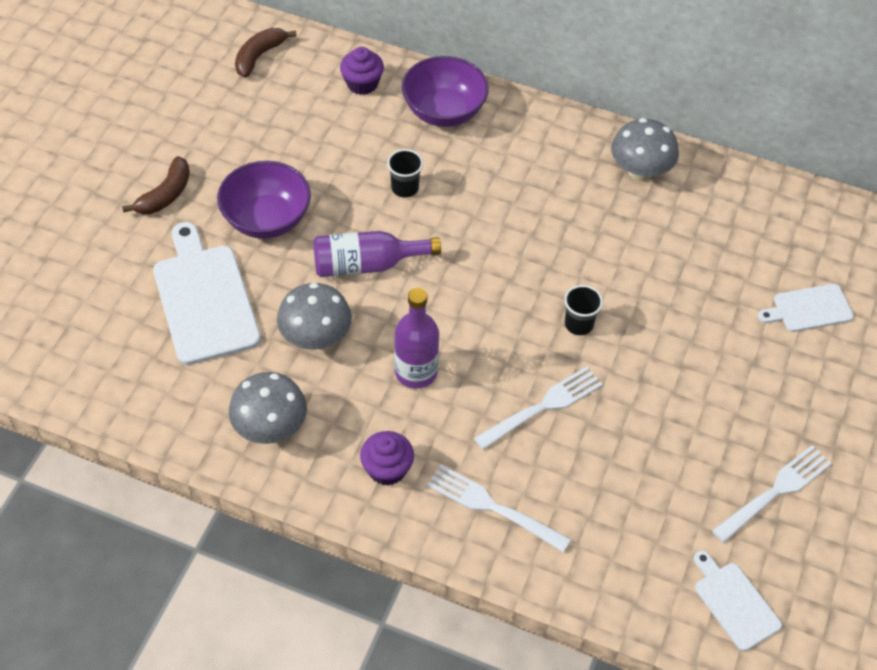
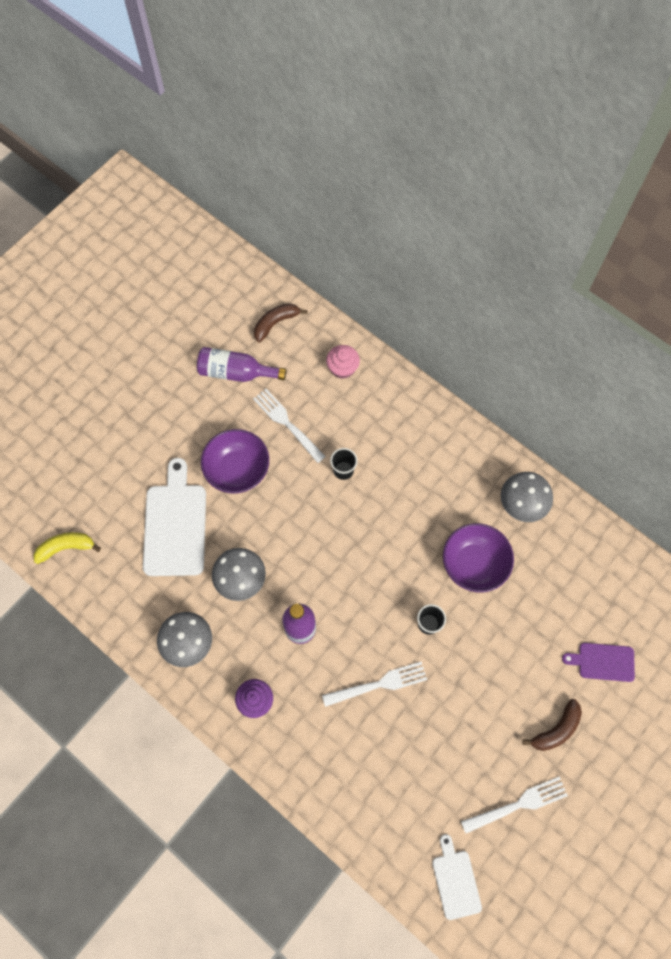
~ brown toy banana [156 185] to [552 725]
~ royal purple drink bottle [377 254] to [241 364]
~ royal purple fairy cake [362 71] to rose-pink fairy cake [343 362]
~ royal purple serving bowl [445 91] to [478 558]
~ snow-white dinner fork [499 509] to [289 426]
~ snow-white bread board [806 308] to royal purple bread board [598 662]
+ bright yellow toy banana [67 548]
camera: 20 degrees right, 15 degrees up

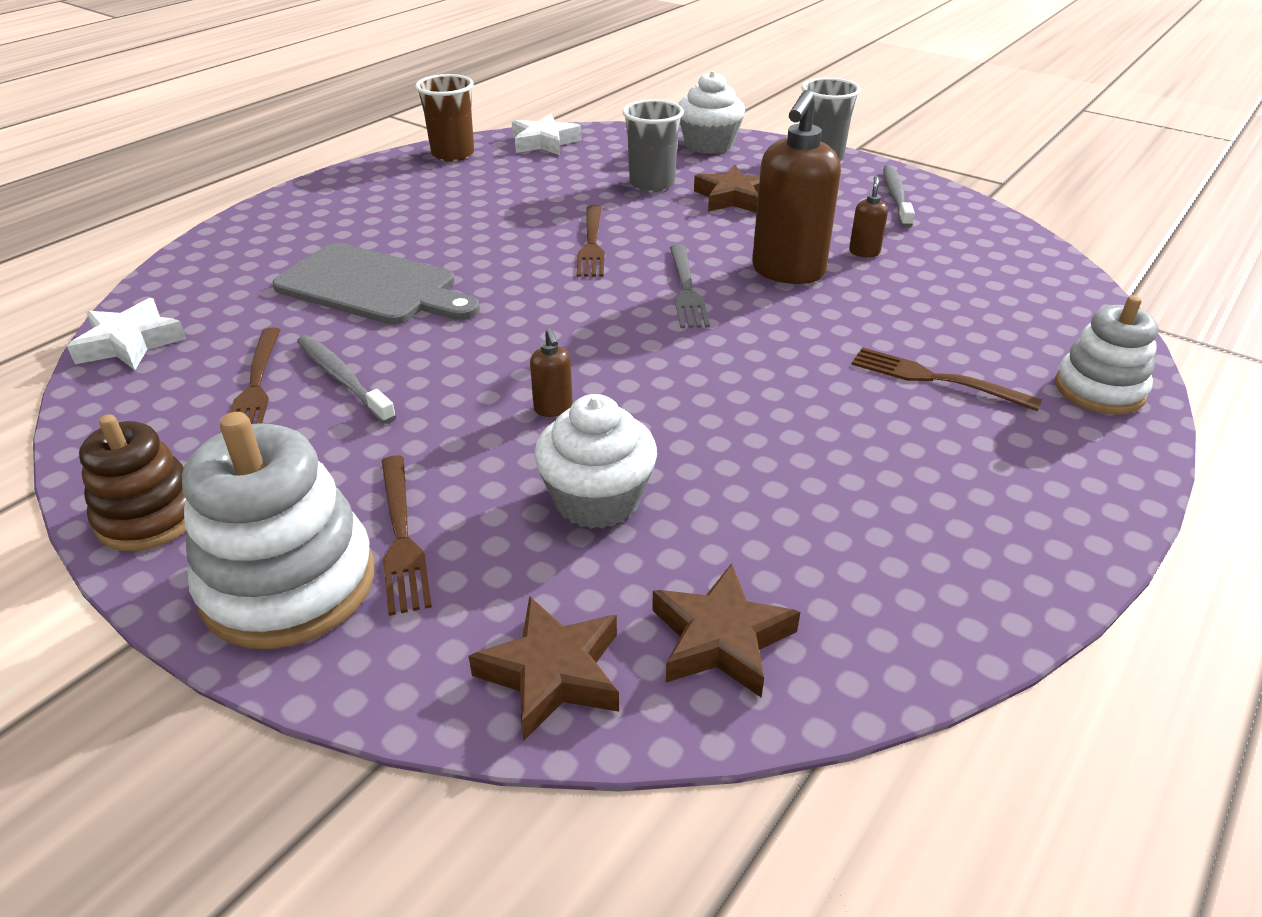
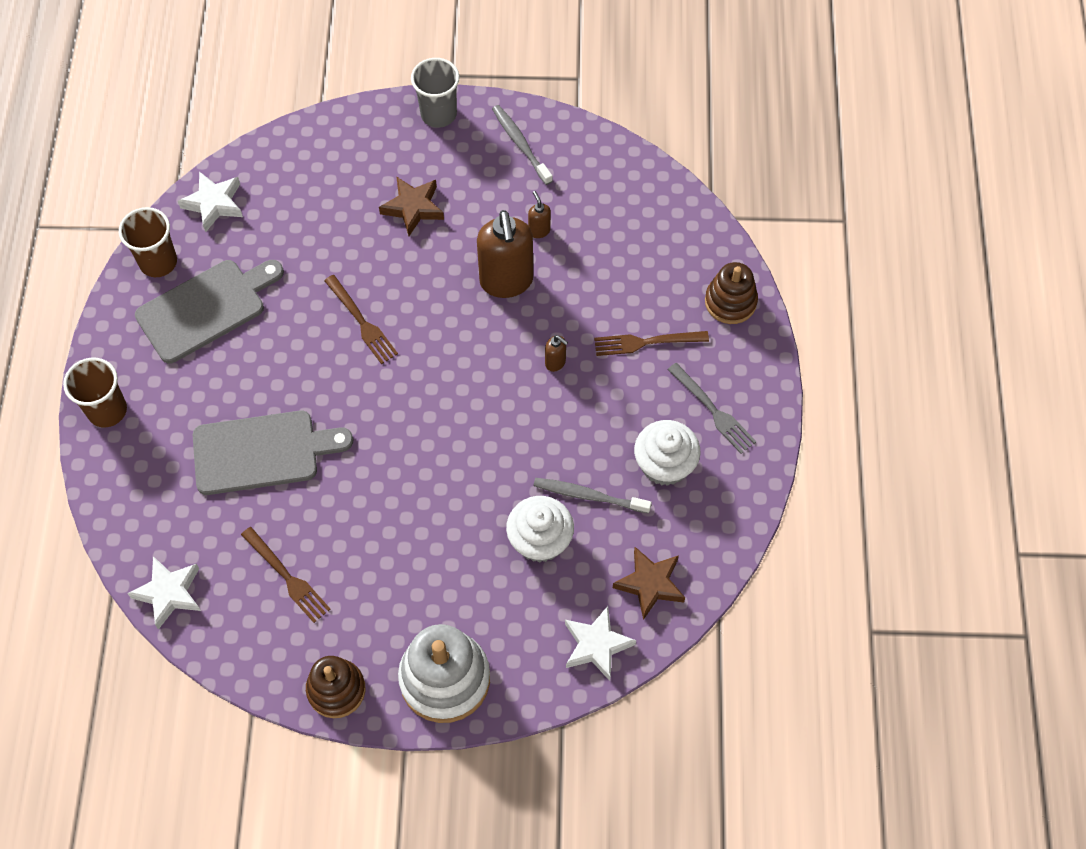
~ gray dental brush [346 379] to [592 496]
- brown dinner fork [406 535]
~ brown star [544 668] to snow-white star [600 643]
~ brown soap dispenser [551 372] to [556 353]
- gray tumbler [653 145]
~ gray dinner fork [690 286] to [711 408]
~ snow-white fairy cake [711 112] to [667 453]
~ snow-white stacking rings [1107 355] to brown stacking rings [731 293]
+ brown tumbler [95 392]
+ gray bread board [209 311]
camera: 35 degrees left, 25 degrees up

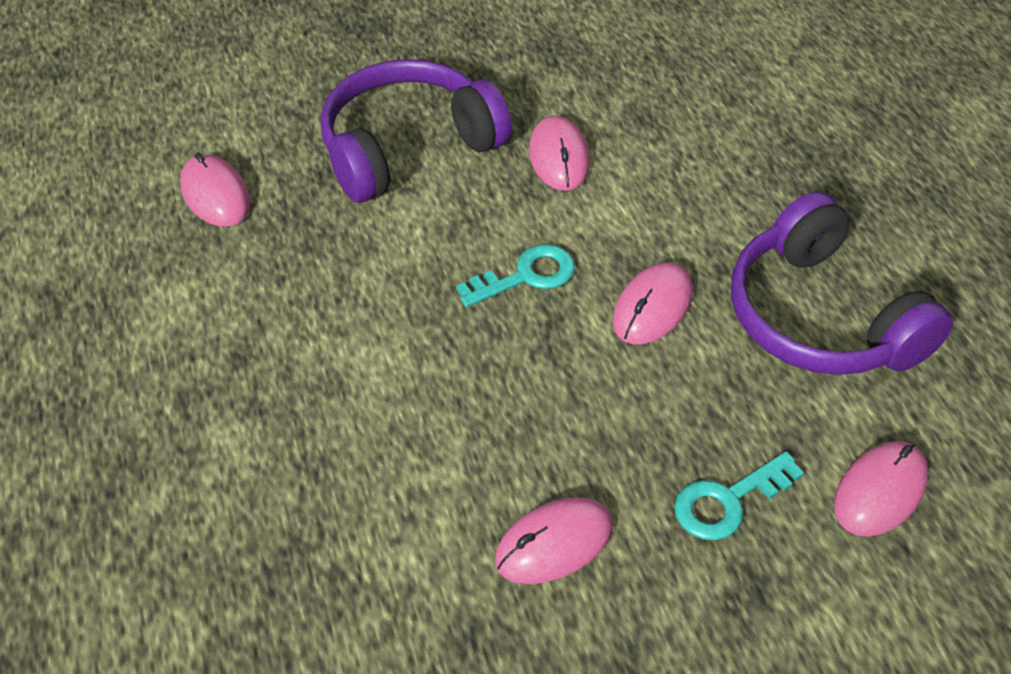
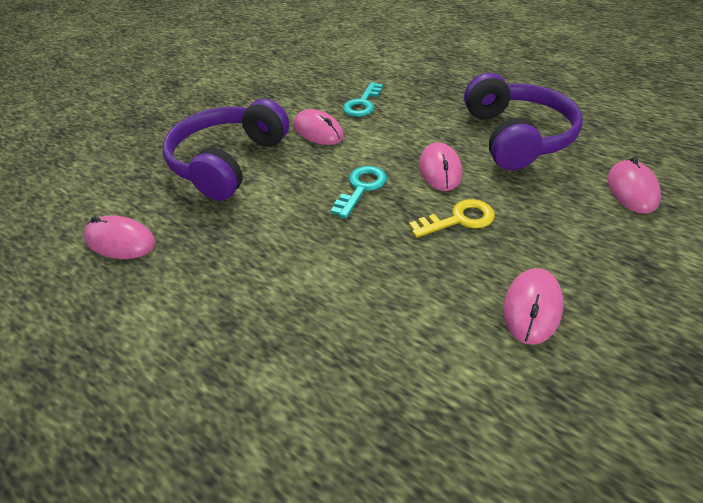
~ teal key [739 495] to [363 99]
~ royal purple over-ear headphones [842 283] = [523 121] 120 degrees counterclockwise
+ bright yellow key [452 218]
camera: 35 degrees left, 5 degrees down

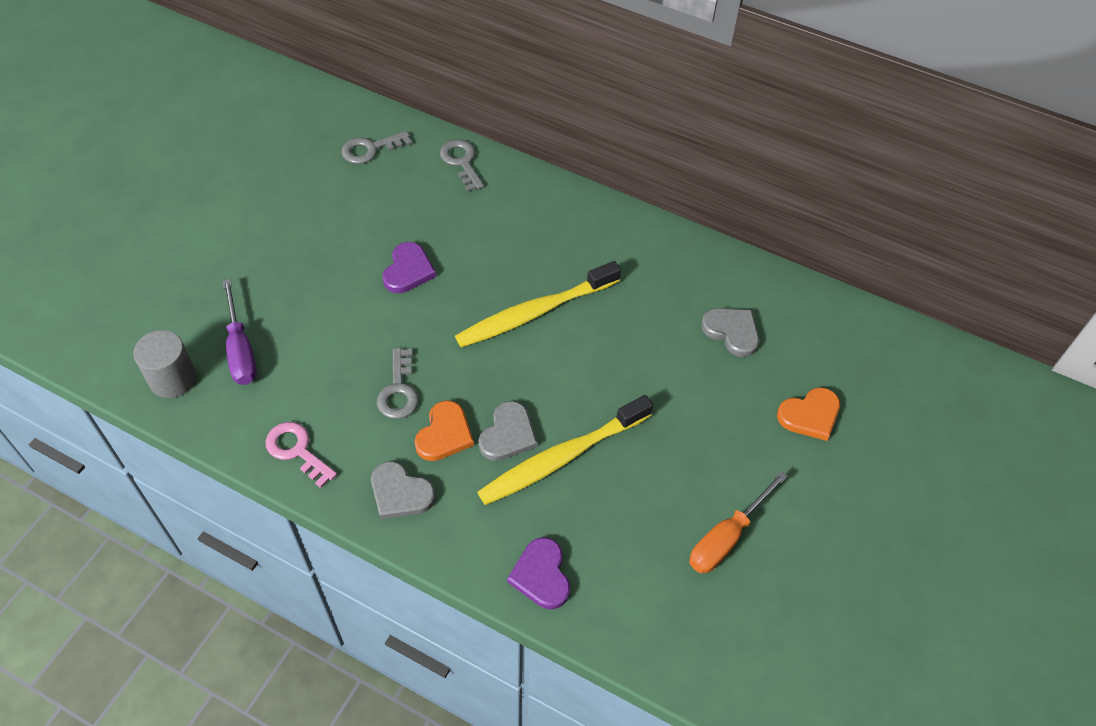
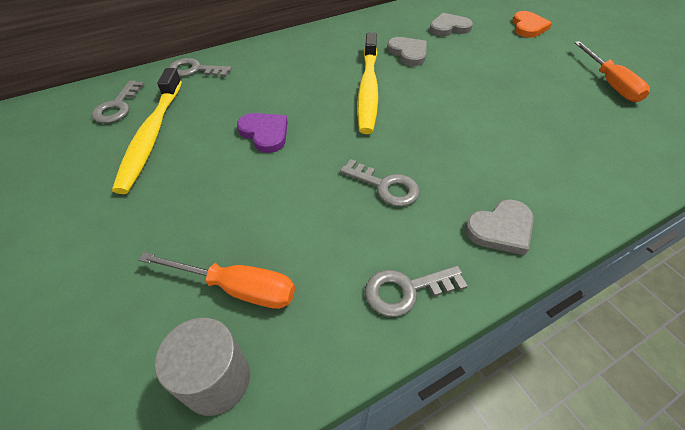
~ royal purple screwdriver [240 332] to bright orange screwdriver [216 280]
~ rose-pink key [301 455] to gray key [416 291]
- bright orange heart shape [444 430]
~ bright yellow dental brush [565 450] to [147 131]
~ gray heart shape [507 431] to [407 51]
- royal purple heart shape [538 573]
camera: 55 degrees left, 5 degrees down

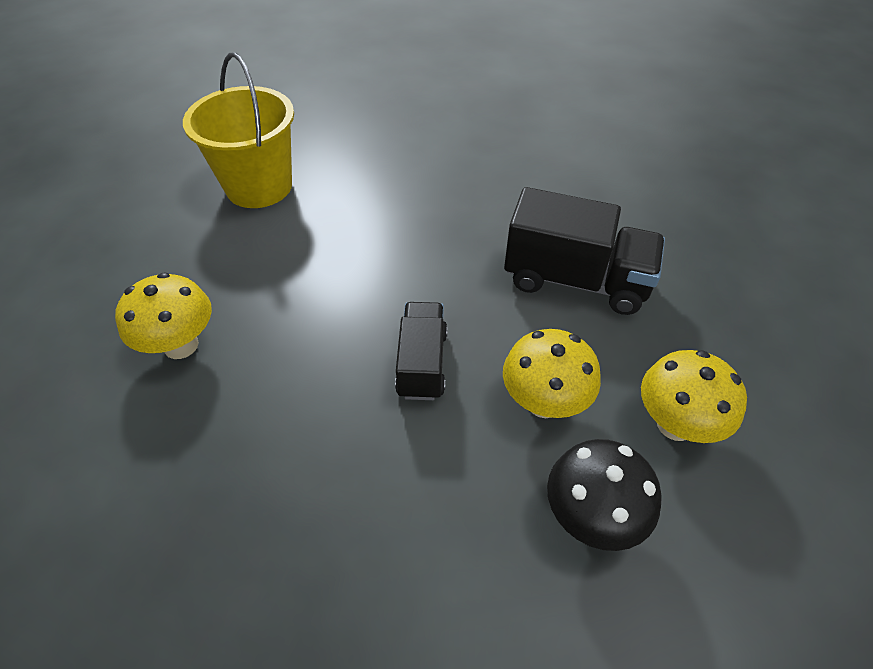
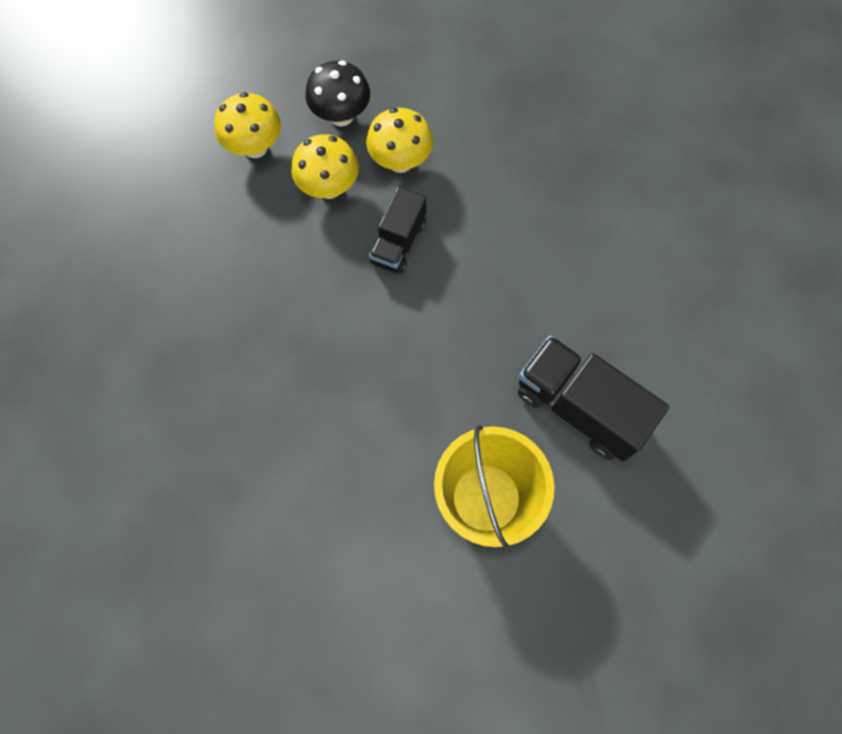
~ bright yellow fungus [163 315] to [399 140]
~ jet-black toy truck [584 251] to [593 398]
camera: 160 degrees left, 20 degrees up

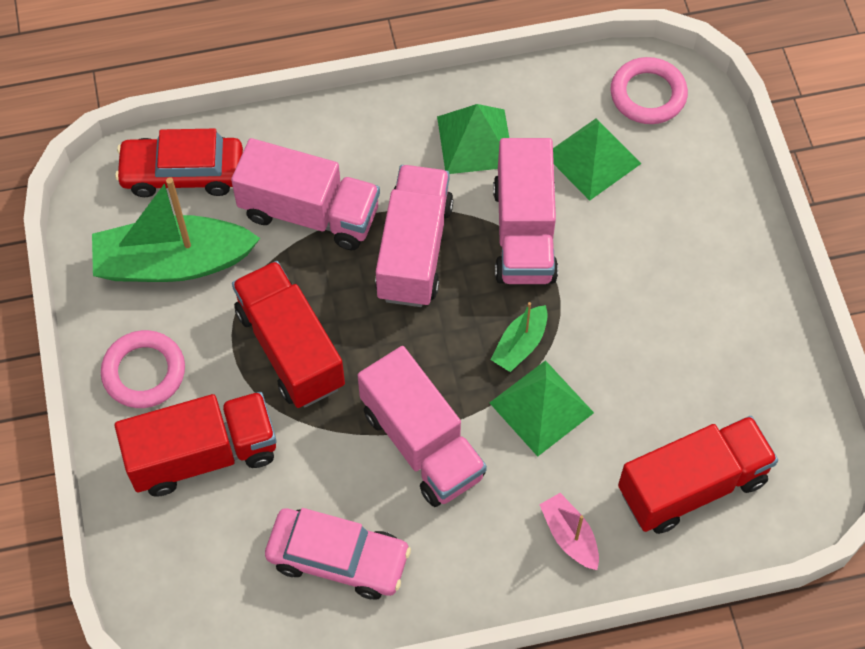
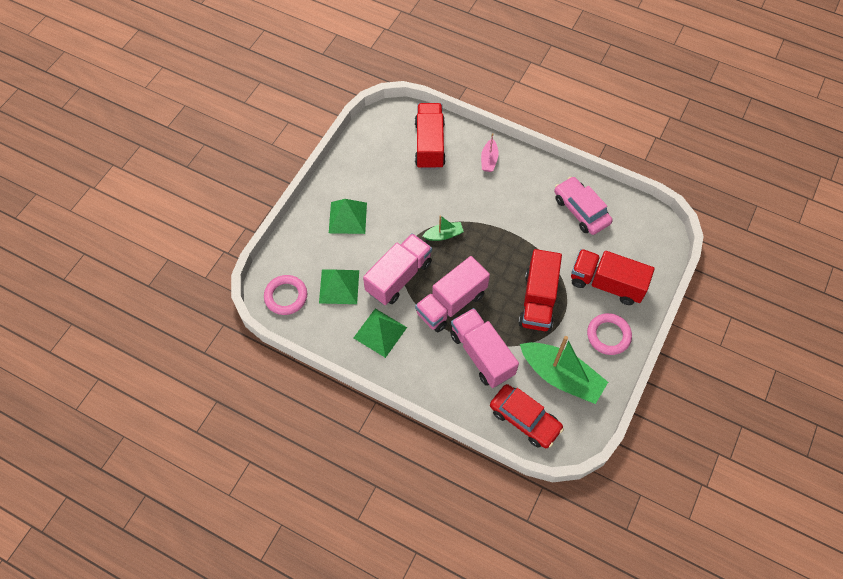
- rose-pink toy truck [422 426]
~ emerald pyramid shape [542 408] to [348 216]
~ scarlet toy truck [698 475] = [430 136] 75 degrees clockwise
camera: 140 degrees left, 0 degrees up

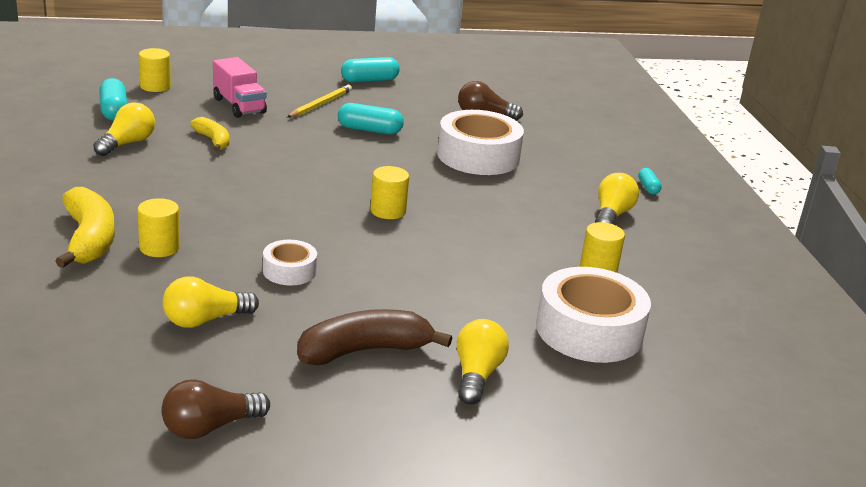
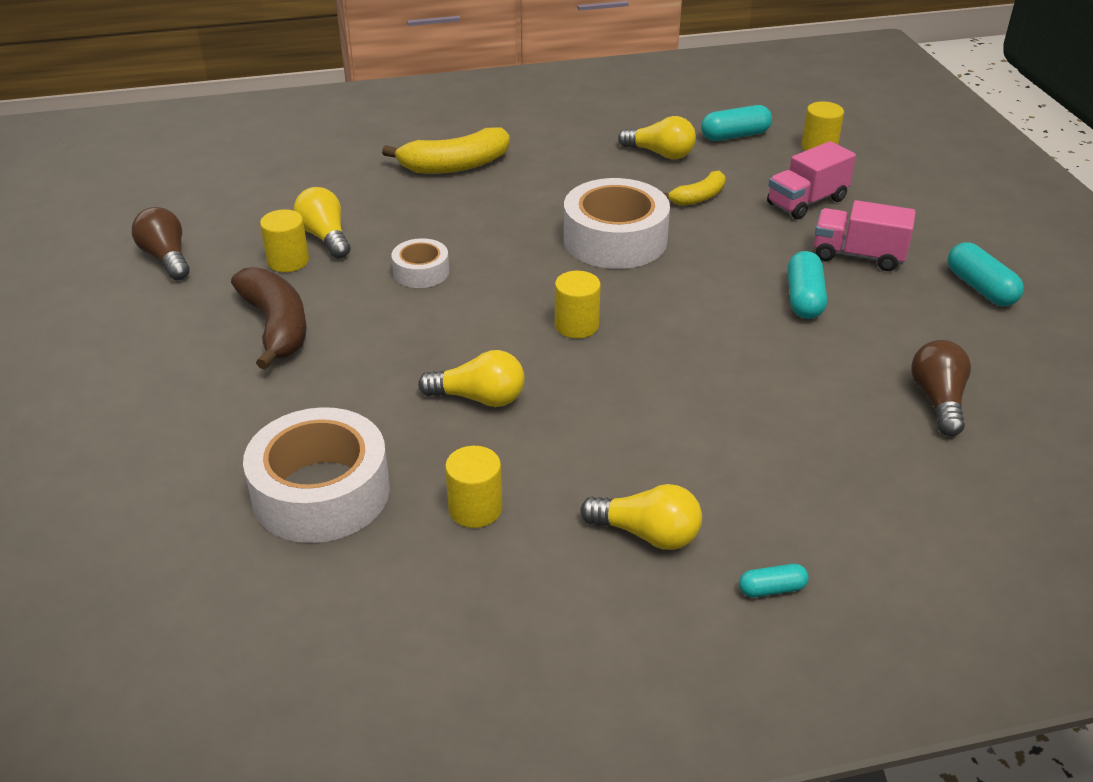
~ bright yellow cylinder [158 227] to [284 240]
~ bright yellow pencil [319 101] to rose-pink toy truck [865 235]
~ snow-white roll of tape [480 142] to [617 223]
~ bright yellow light bulb [483 362] to [471 378]
camera: 90 degrees right, 10 degrees up

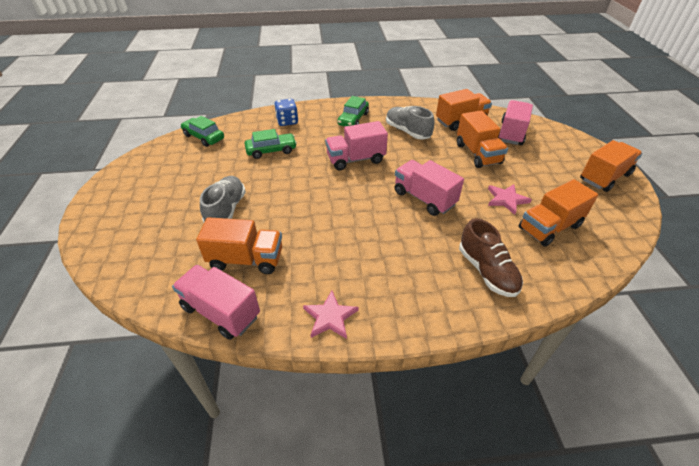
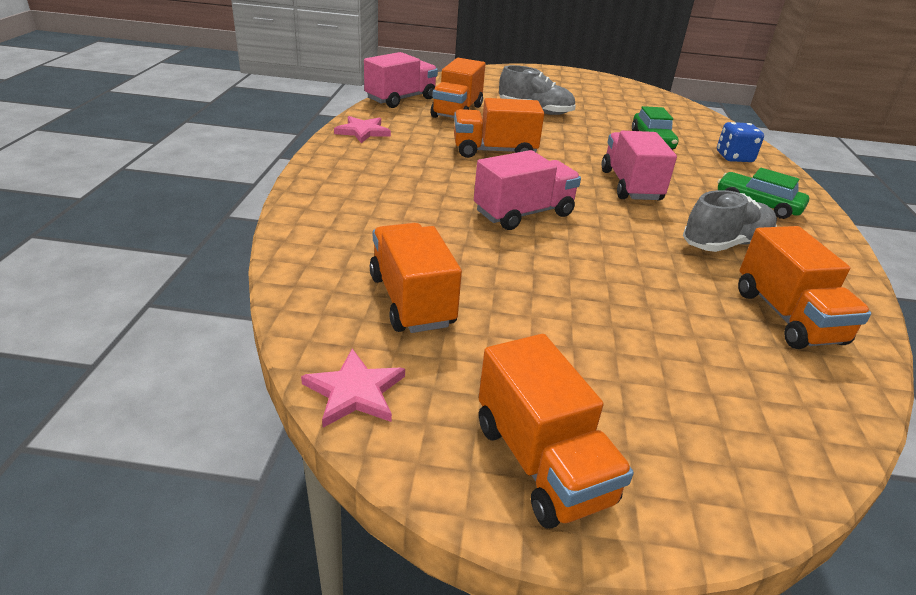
- emerald car [202 131]
~ bright orange toy truck [482 139] to [499 128]
- brown lace-up shoe [491 257]
~ rose-pink star [510 199] to [353 388]
- rose-pink toy truck [515 122]
camera: 100 degrees right, 10 degrees down

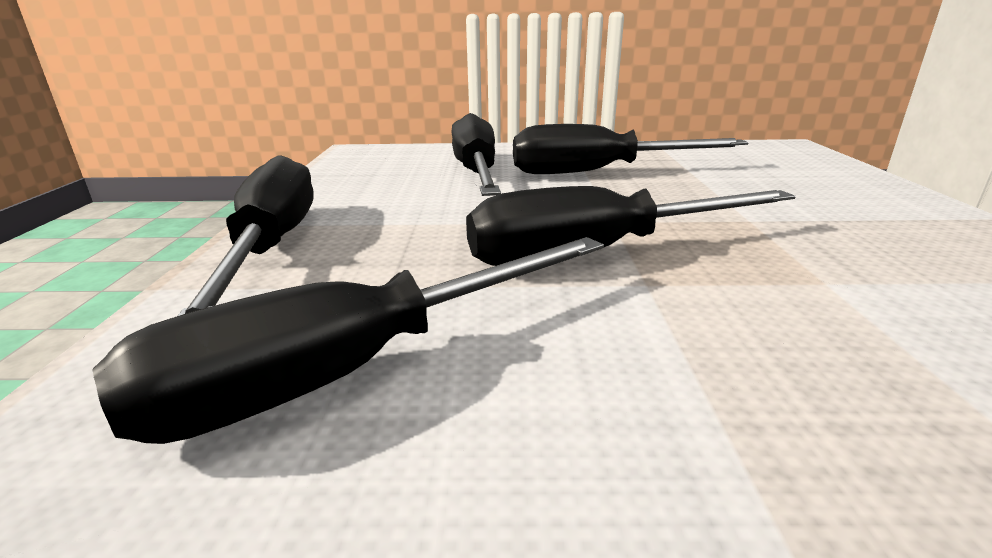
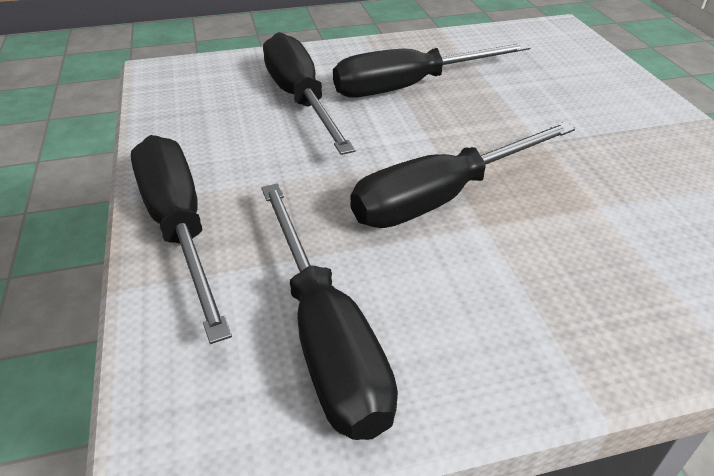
~ jet-black screwdriver [348 340] = [329 311] 60 degrees counterclockwise
camera: 15 degrees left, 15 degrees up

